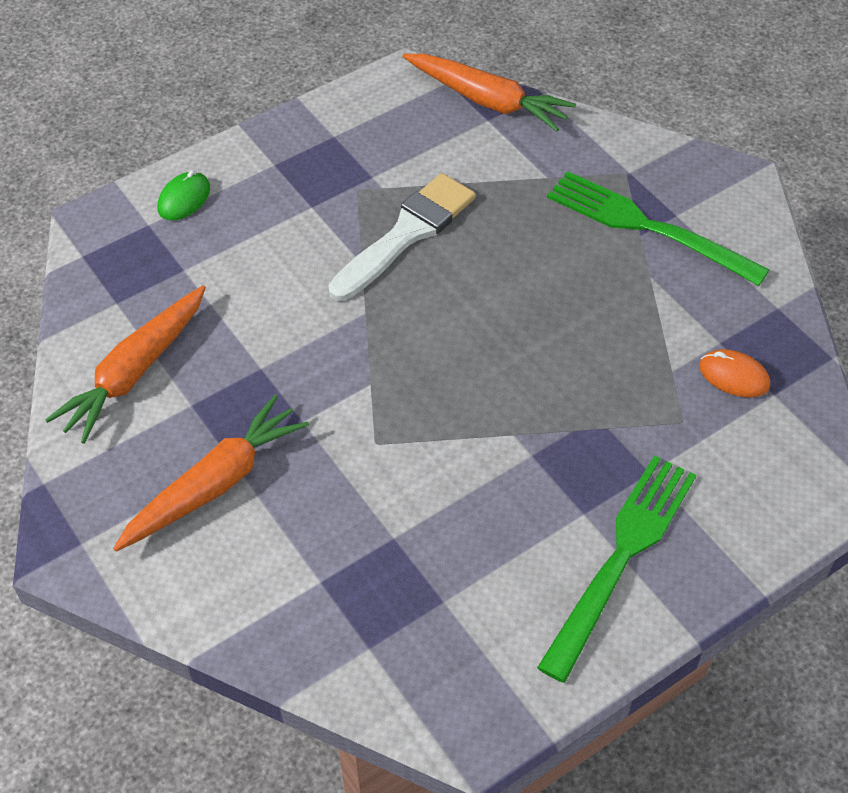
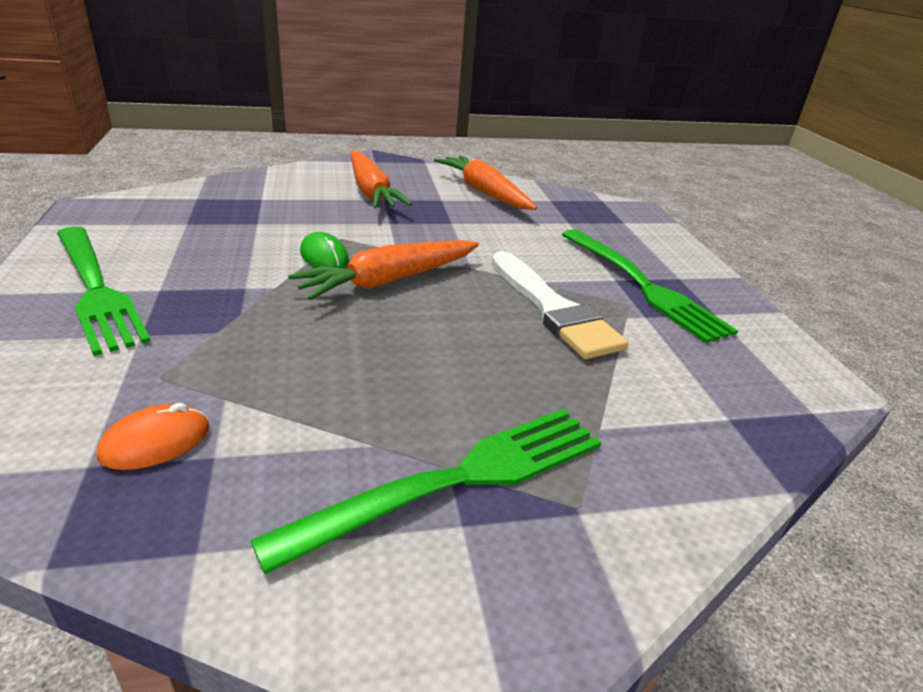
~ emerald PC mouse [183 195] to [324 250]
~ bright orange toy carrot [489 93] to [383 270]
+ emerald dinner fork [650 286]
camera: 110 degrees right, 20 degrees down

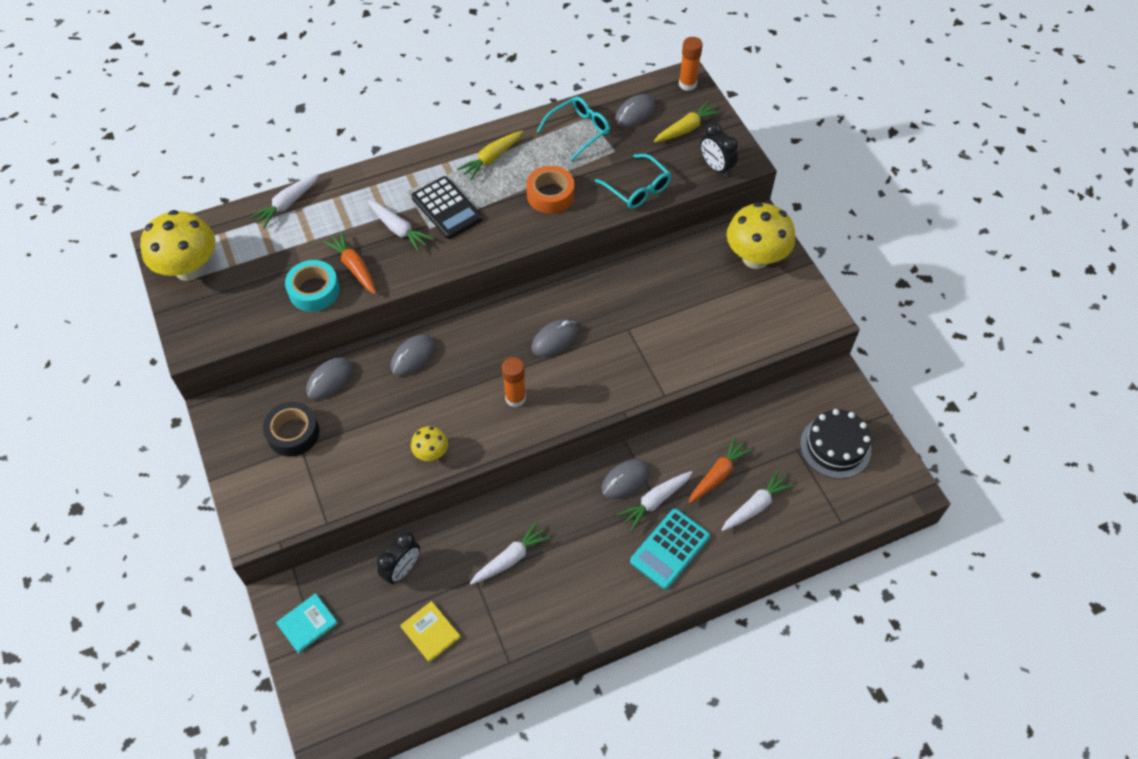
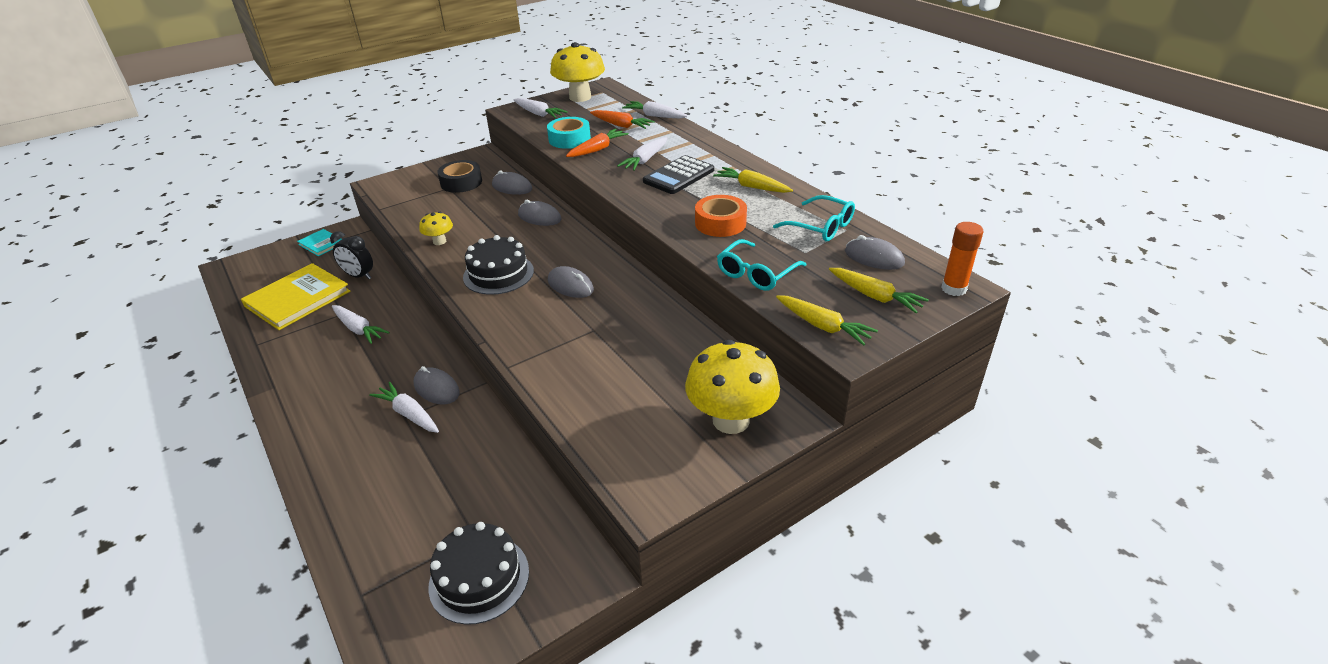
~ bright yellow hardback [430 631] = [295 296] x1.96
~ bright orange glue [514 382] to jet-black layer cake [498 265]
- teal adding machine [670 548]
~ bright orange toy carrot [721 470] to [622 119]
~ jet-black clock [719 149] to bright yellow toy carrot [827 320]
~ snow-white toy carrot [758 500] to [540 108]
camera: 80 degrees right, 20 degrees down

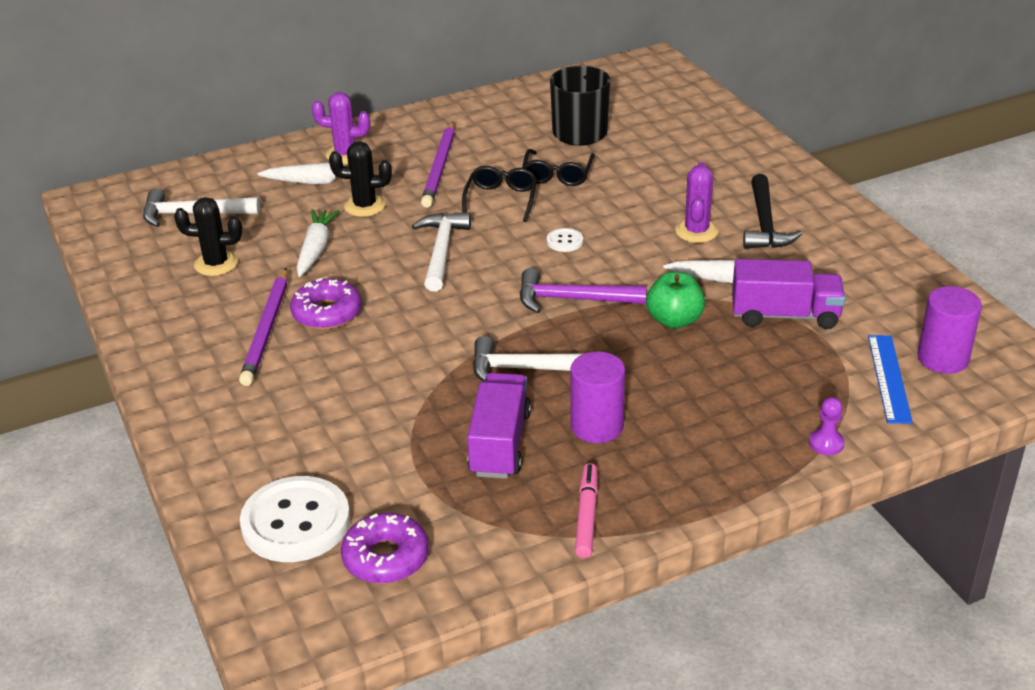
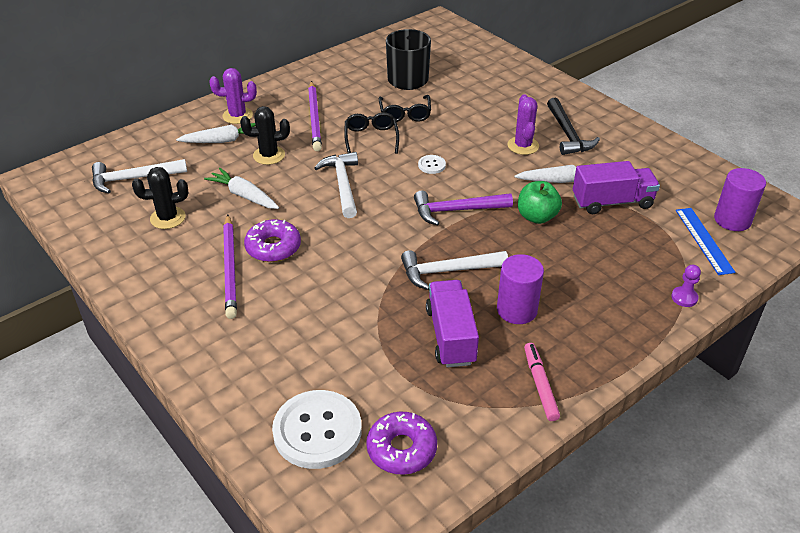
~ snow-white toy carrot [317 243] = [241 188] 45 degrees counterclockwise
camera: 15 degrees left, 5 degrees up

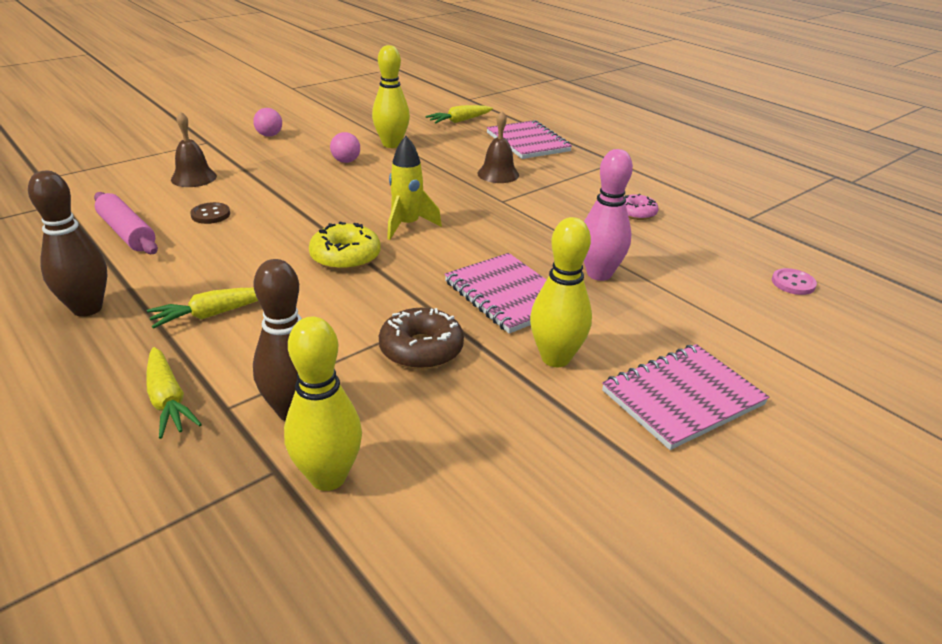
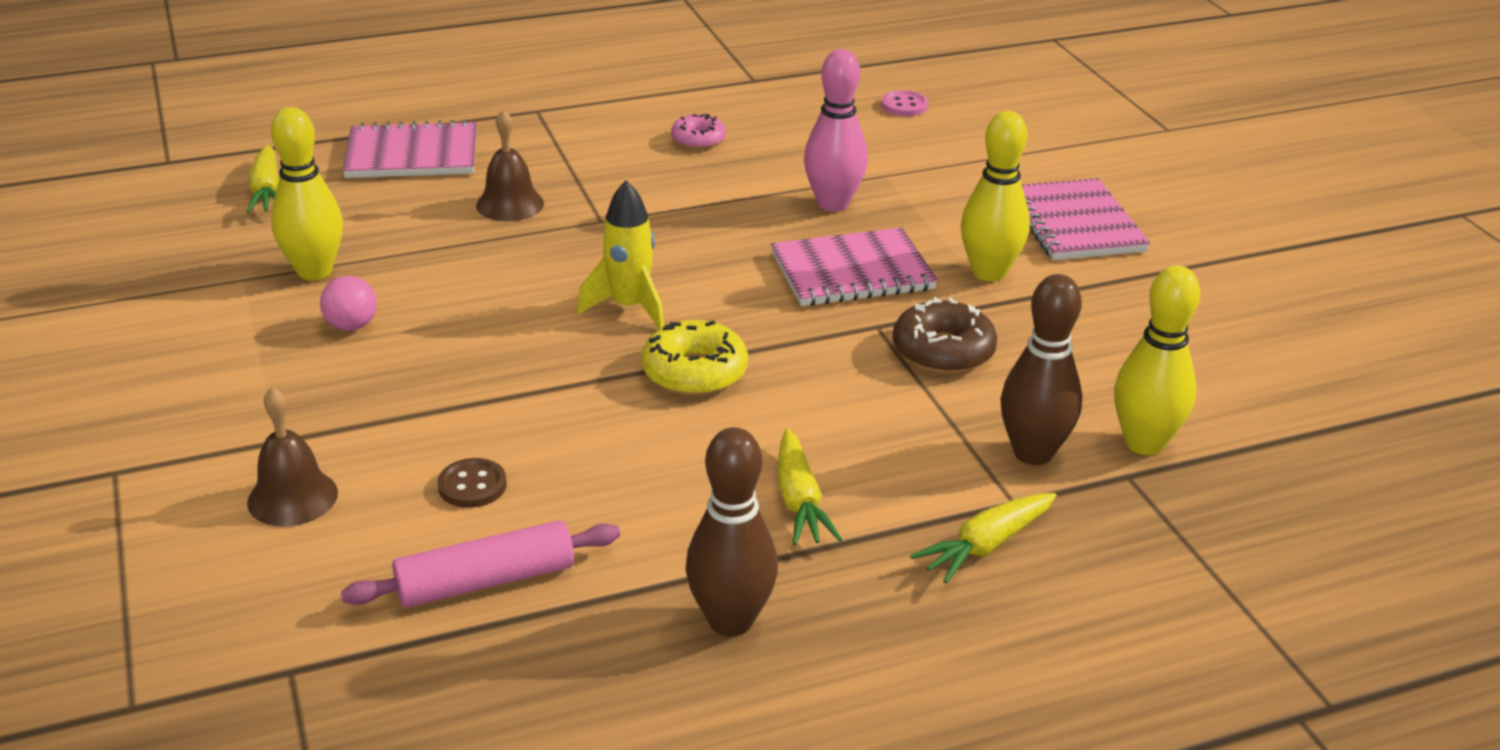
~ bright yellow toy carrot [174 393] = [983 538] 150 degrees clockwise
- rose-pink ball [267 122]
camera: 70 degrees left, 0 degrees up

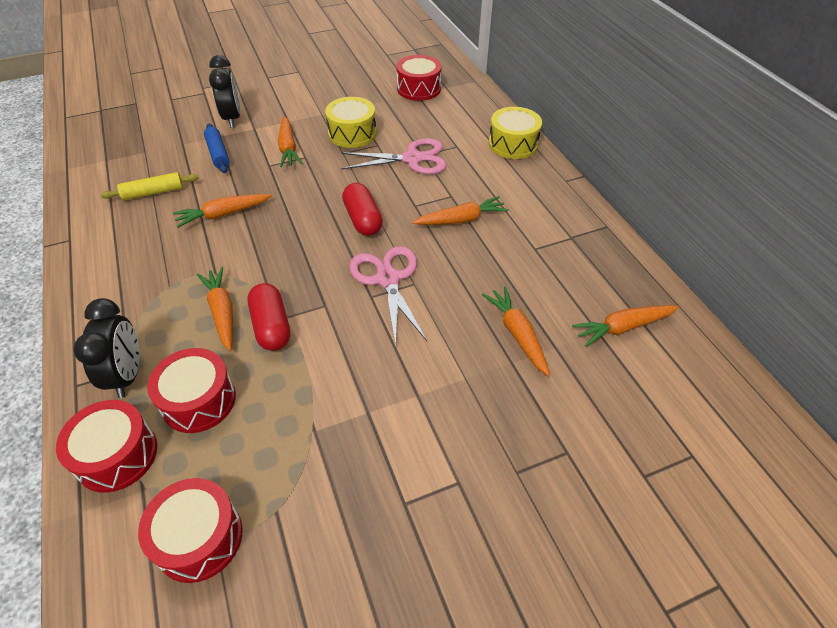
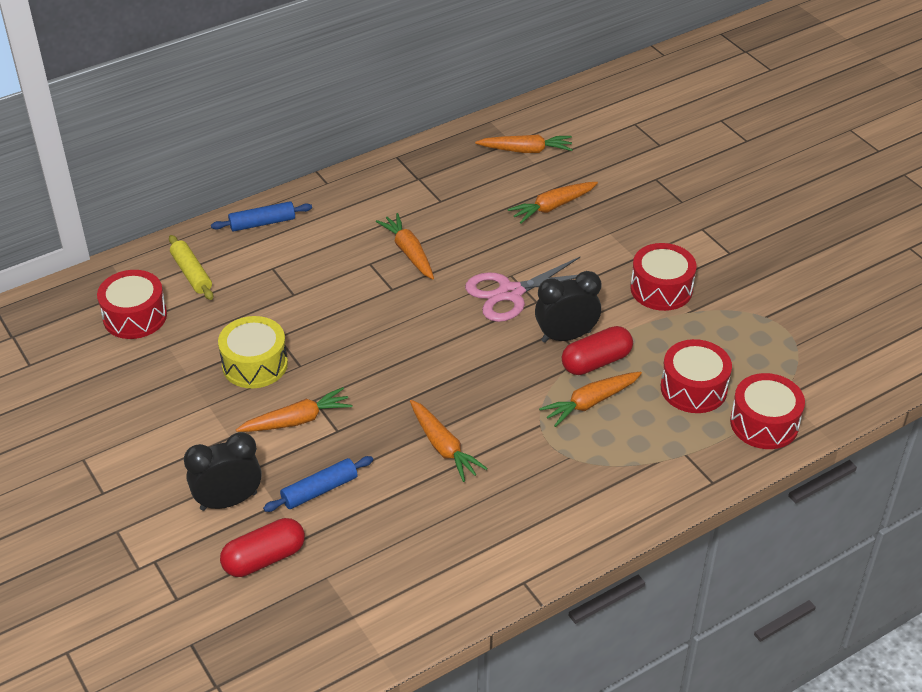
~ jet-black clock [106 348] to [568 307]
~ bright yellow rolling pin [150 186] to [191 267]
~ scarlet snare drum [190 530] to [663 277]
- rose-pink shears [394 156]
~ scarlet pill shape [362 209] to [262 547]
~ bright yellow snare drum [515 133] to cobalt rolling pin [261 216]
~ bright orange toy carrot [625 326] = [524 144] 60 degrees counterclockwise
camera: 100 degrees left, 5 degrees down

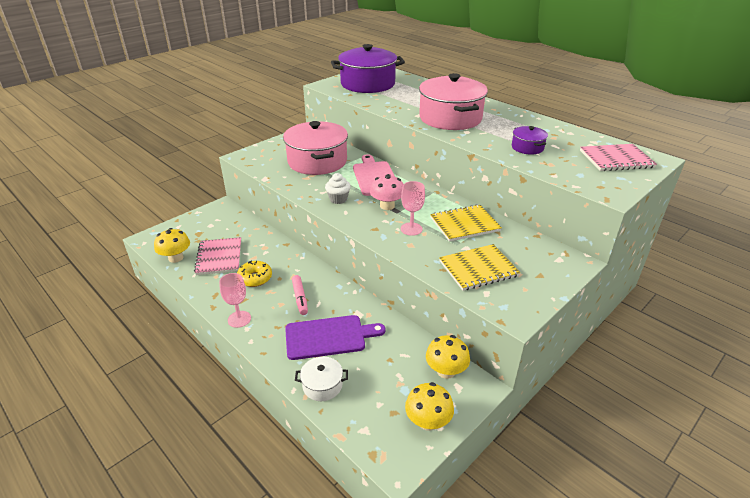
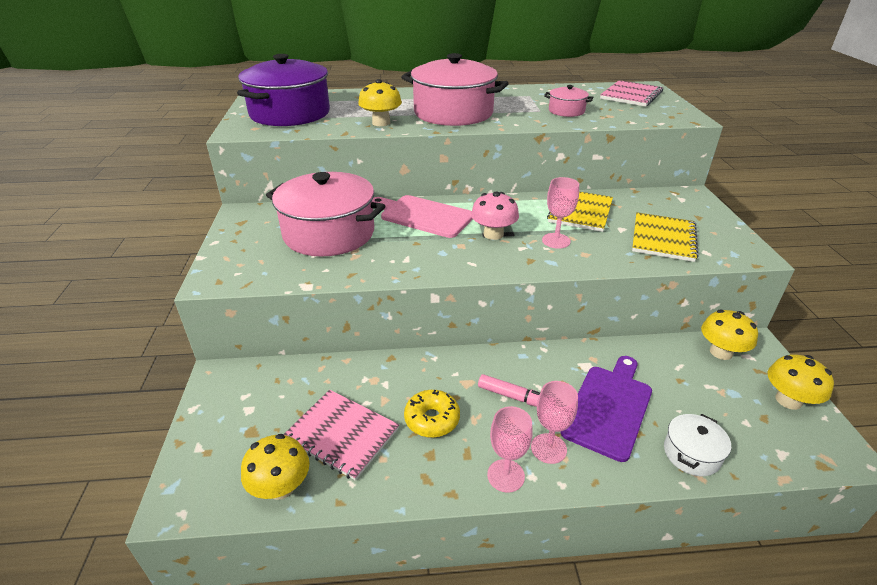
- snow-white fairy cake [338 188]
~ royal purple cooking pot [530 140] to rose-pink cooking pot [568 101]
+ bright yellow fungus [380 102]
+ rose-pink chalice [554 422]
camera: 50 degrees left, 0 degrees up

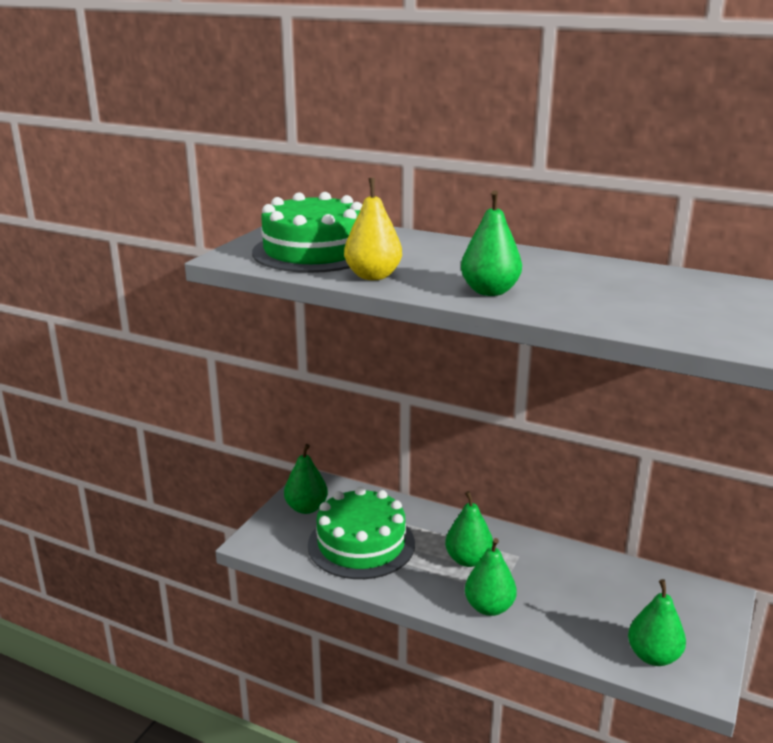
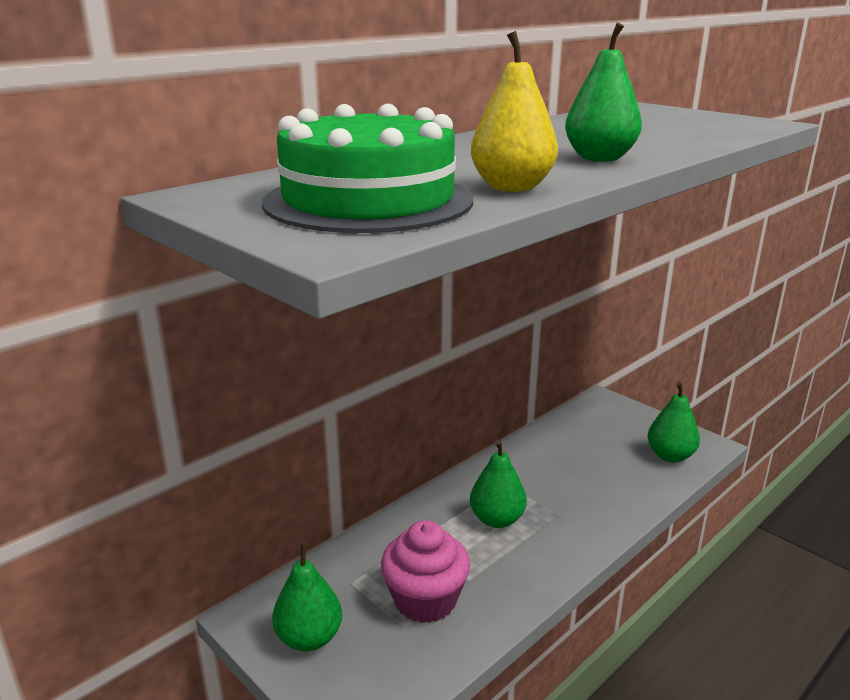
~ emerald layer cake [361 533] to rose-pink fairy cake [425 571]
- emerald pear fruit [491 577]
camera: 70 degrees left, 0 degrees up

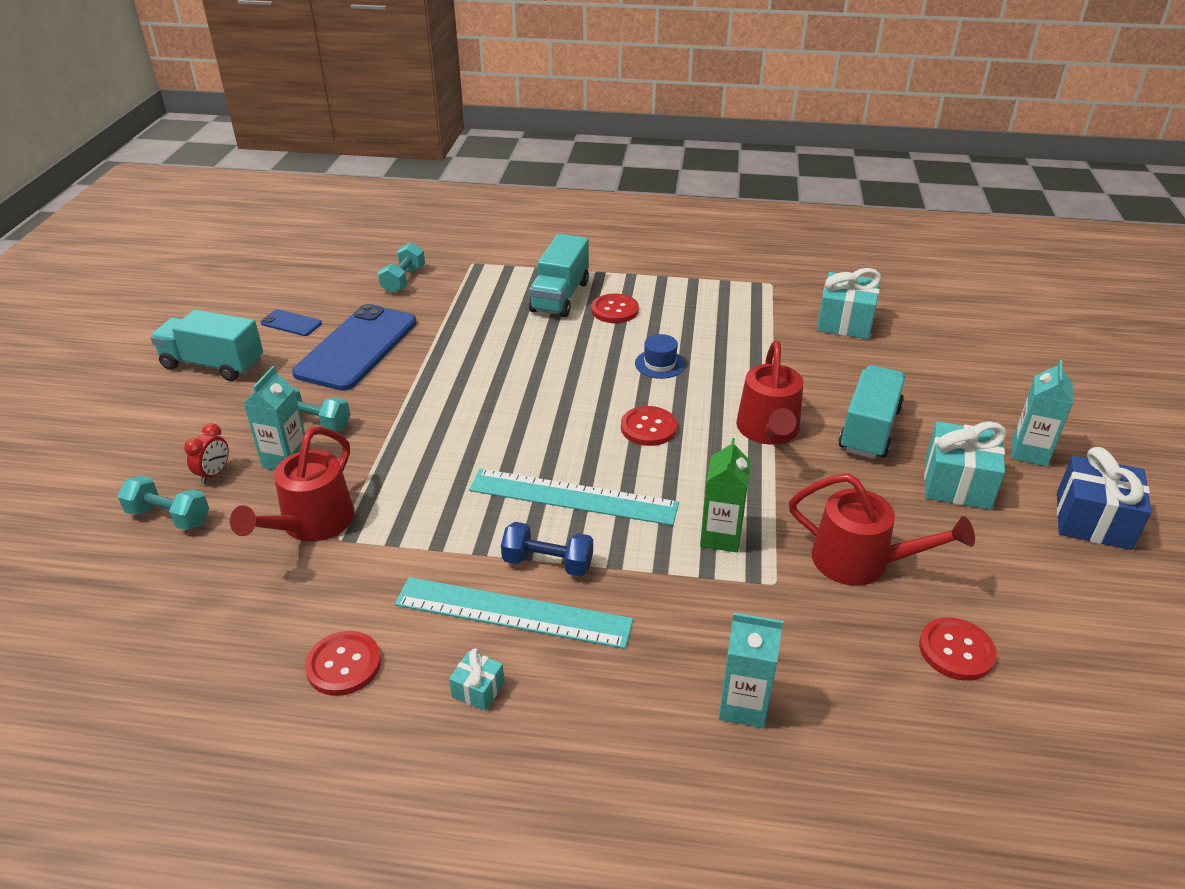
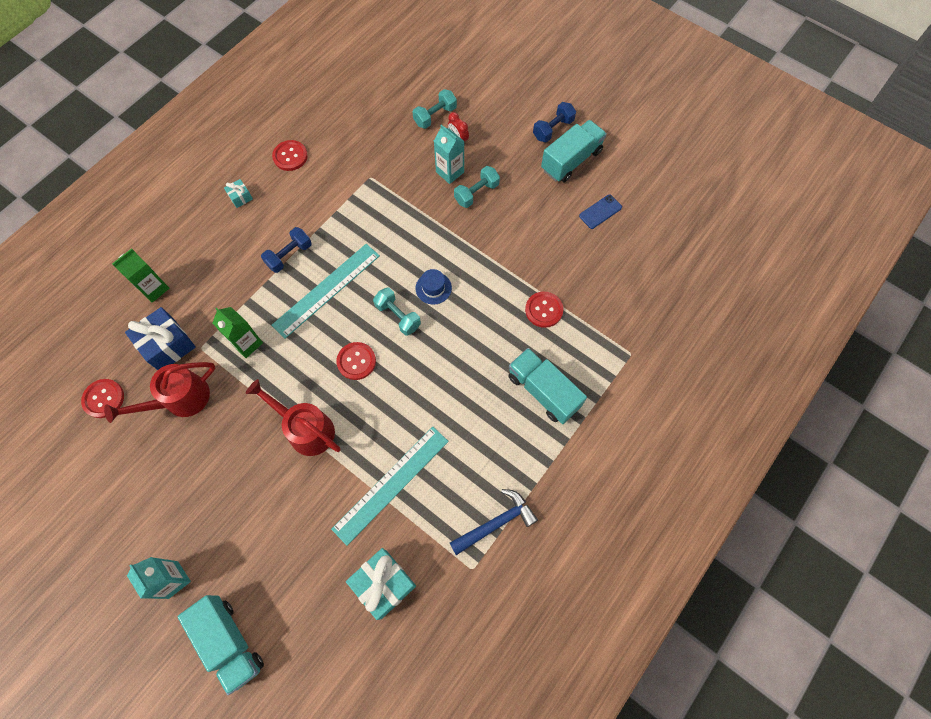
- scarlet watering pot [292 483]
- cobalt smartphone [354 347]
~ teal free weight [401 268] to [397 312]
~ teal measuring stick [514 613] to [390 486]
~ scarlet button [615 308] to [544 310]
~ cobalt top hat [660 356] to [433 287]
~ teal carton [751 670] to emerald carton [140 275]
~ teal toy truck [871 412] to [220 645]
- teal gift [965 465]
~ cobalt gift [1104 498] to [160 338]
+ cobalt claw hammer [494 522]
+ cobalt free weight [554 122]
camera: 120 degrees right, 30 degrees up

